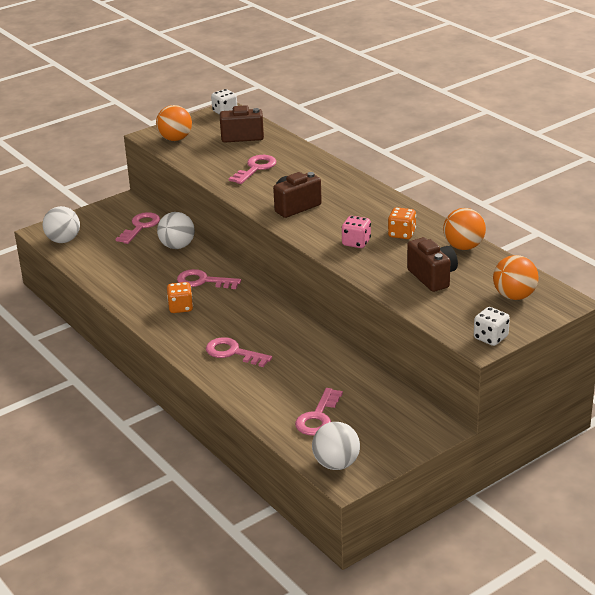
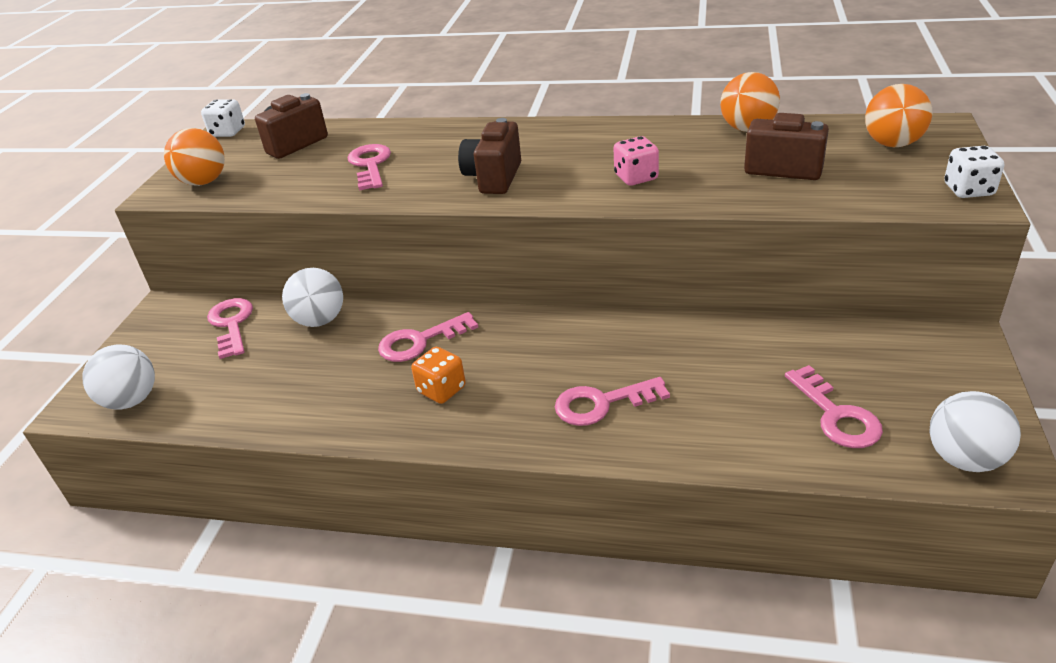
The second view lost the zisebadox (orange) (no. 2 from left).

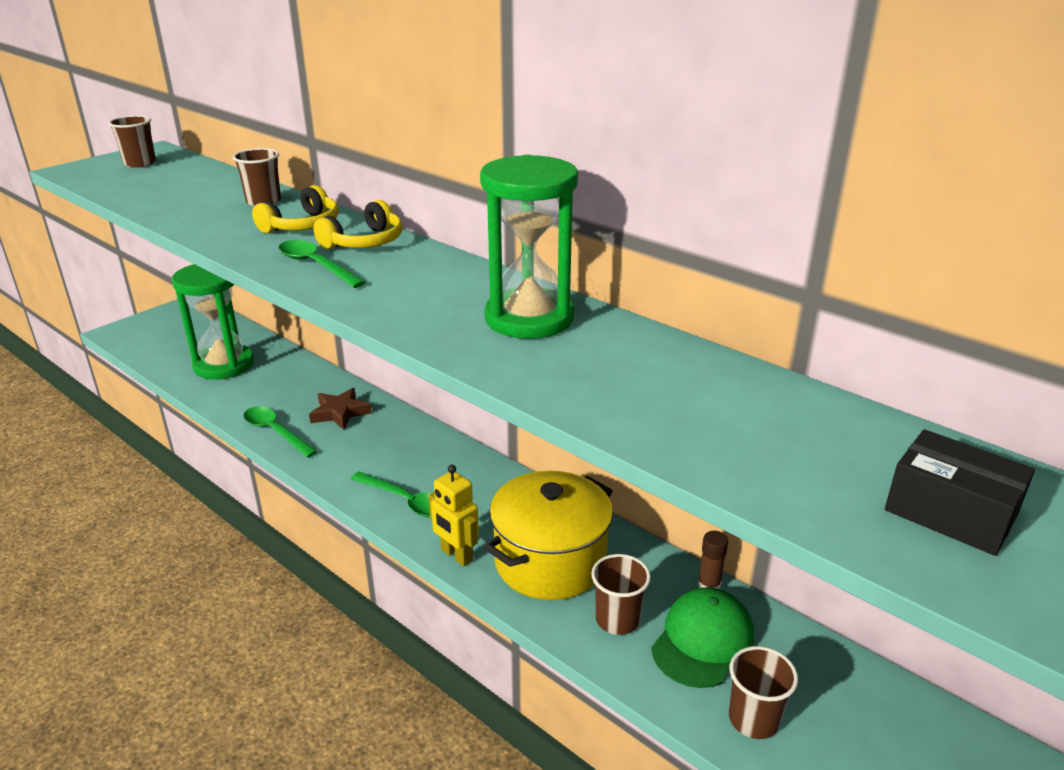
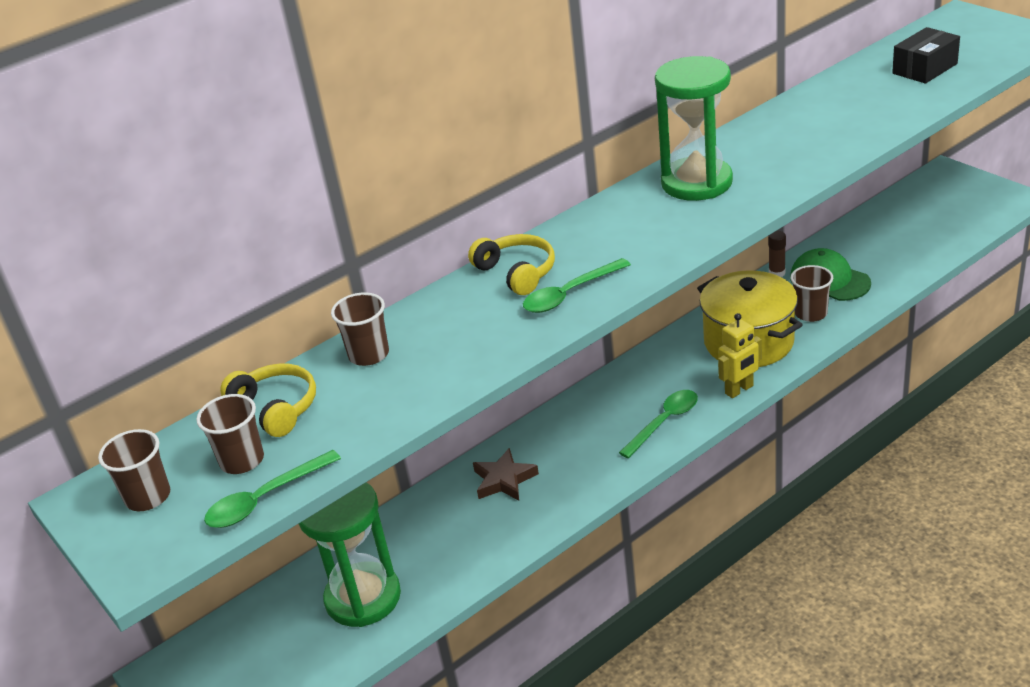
The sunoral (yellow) (no. 1 from left) ended up elsewhere. The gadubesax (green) (no. 1 from left) ended up elsewhere. The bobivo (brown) (no. 4 from left in the first image) ended up elsewhere.

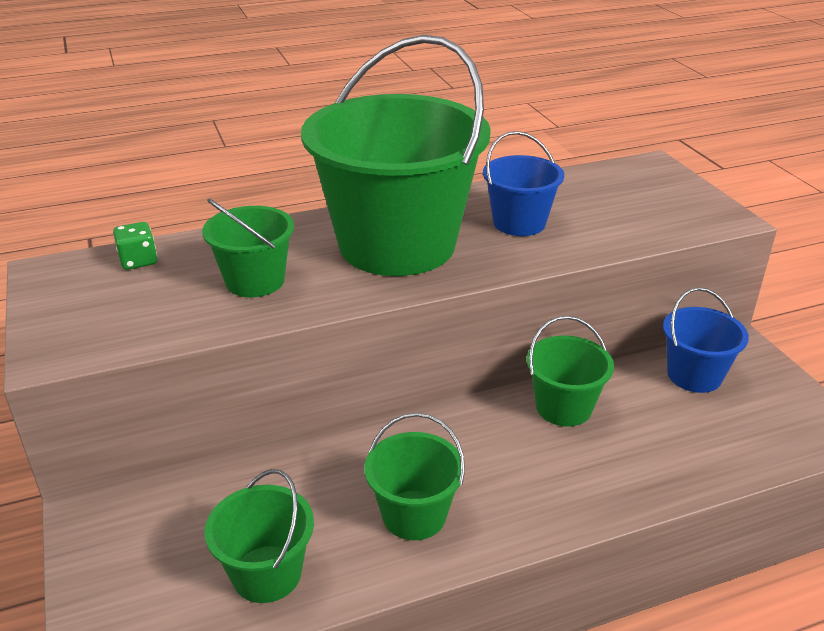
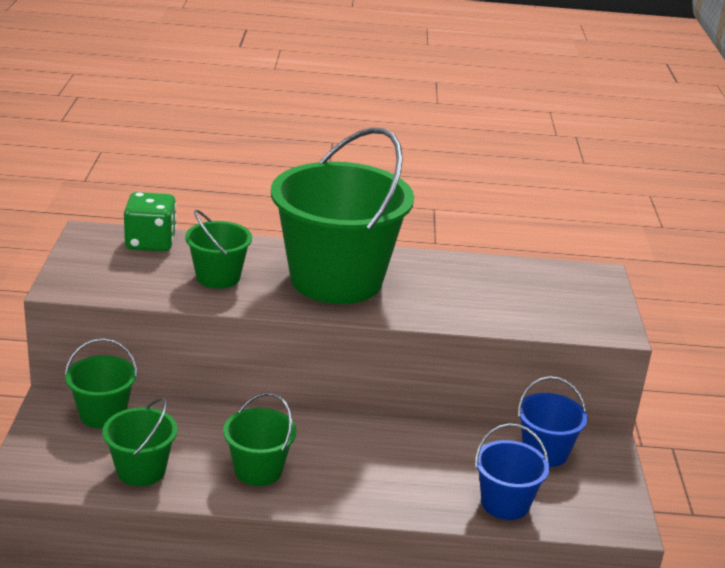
The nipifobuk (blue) (no. 1 from left) ended up elsewhere. The size of the zisebadox (green) changed by a factor of 1.77. The nipifobuk (green) (no. 5 from left in the first image) ended up elsewhere.

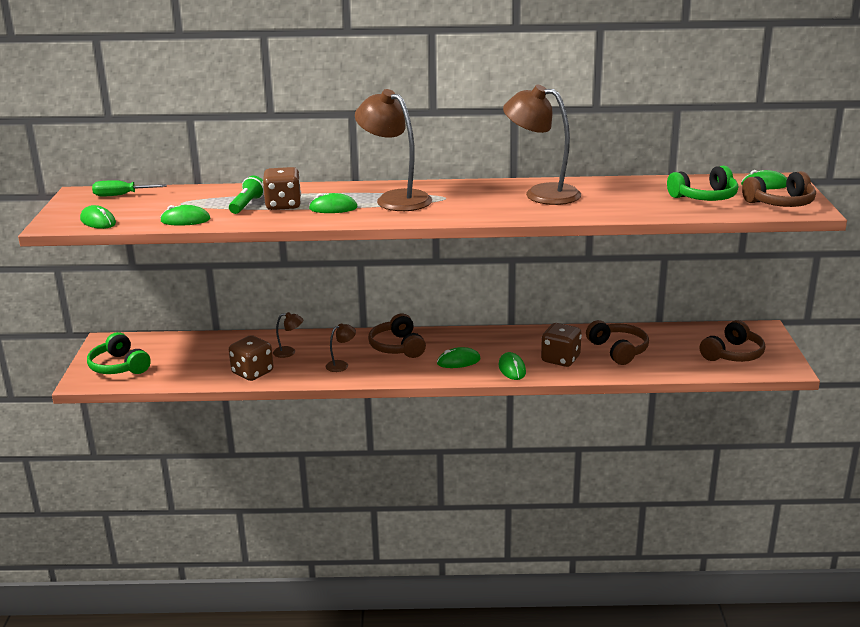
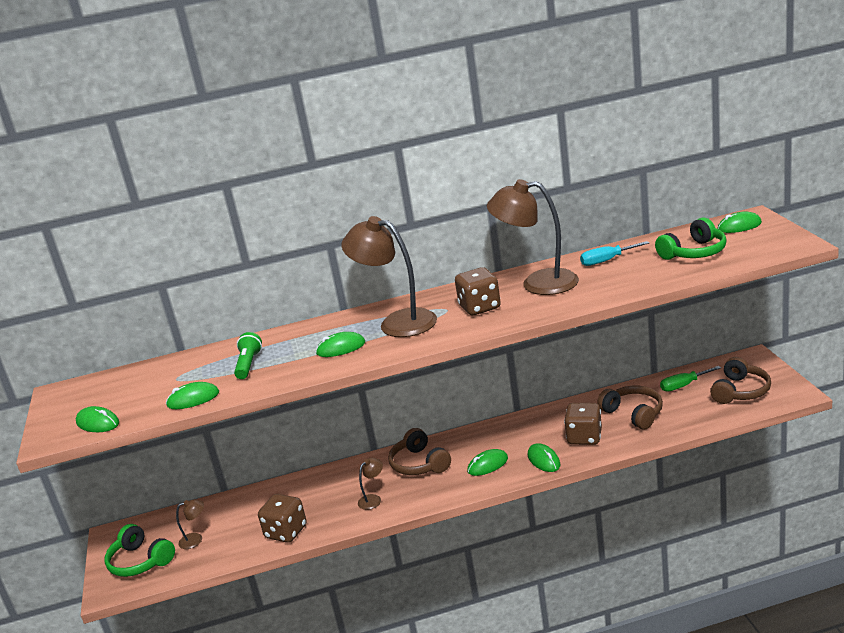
The zisebadox (brown) (no. 2 from left) ended up elsewhere. The second view lost the sunoral (brown) (no. 4 from left). The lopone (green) ended up elsewhere. The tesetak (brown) (no. 1 from left) ended up elsewhere. The second view gained the lopone (turquoise).

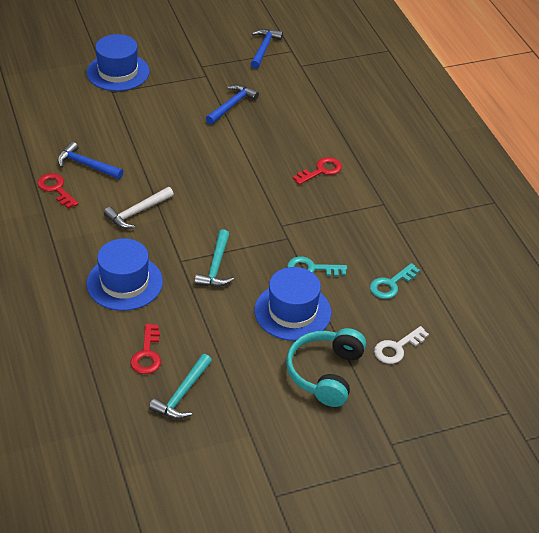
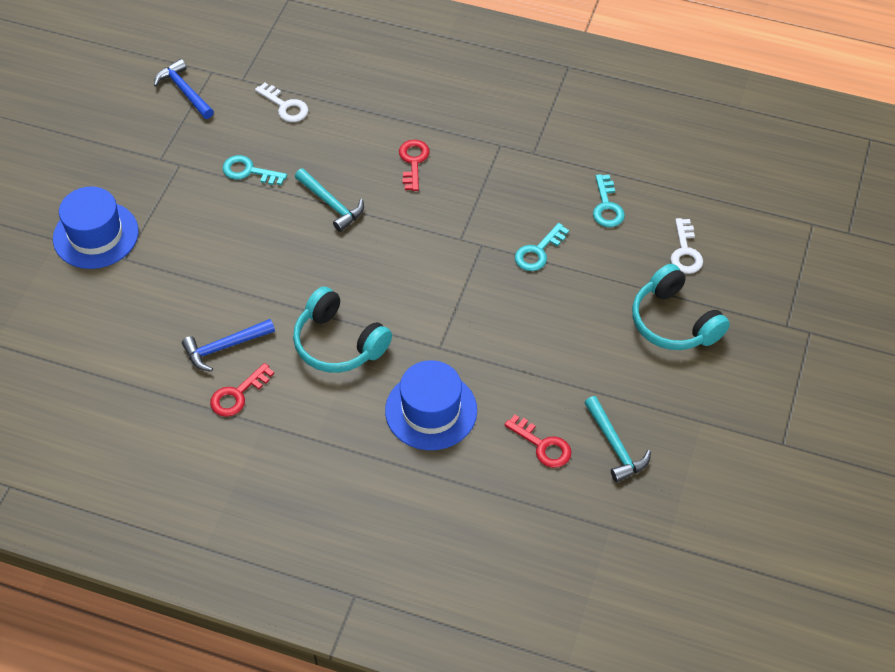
Where the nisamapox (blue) (no. 2 from left) stood, the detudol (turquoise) (no. 1 from left) came to stand. The detudol (red) (no. 1 from left) ended up facing another way, 45 degrees counterclockwise from before. Where the nisamapox (white) stood, the sunoral (turquoise) (no. 1 from left) came to stand. The nisamapox (turquoise) (no. 2 from left in the first image) ended up elsewhere. The second view lost the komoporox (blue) (no. 3 from left). The second view gained the detudol (white) (no. 1 from left).

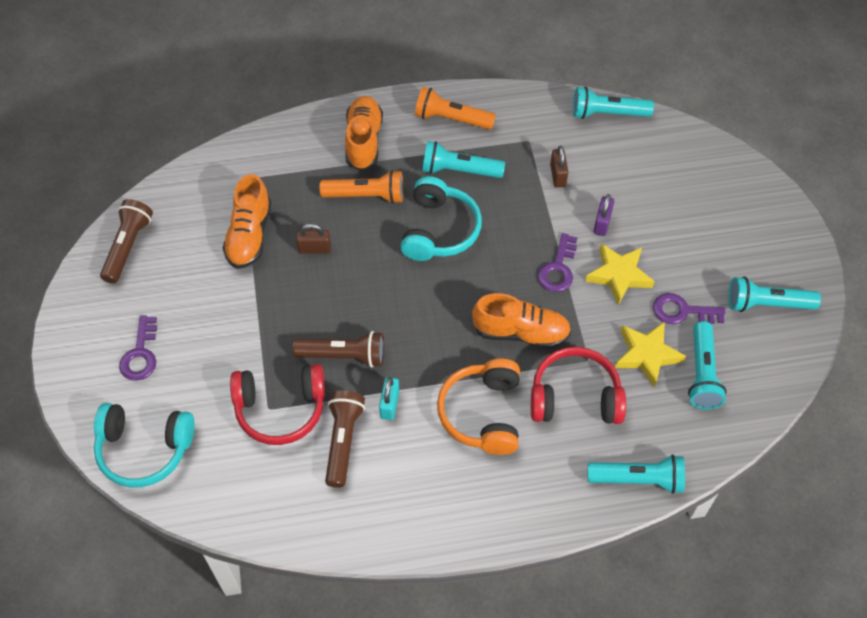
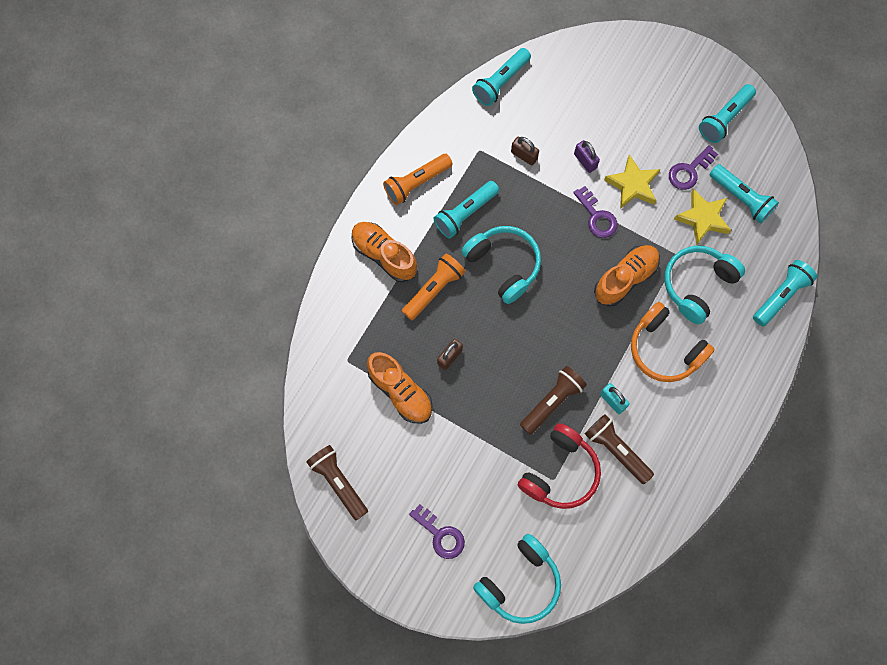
What was the sunoral (red) (no. 2 from left) turned into the sunoral (turquoise) (no. 3 from left).

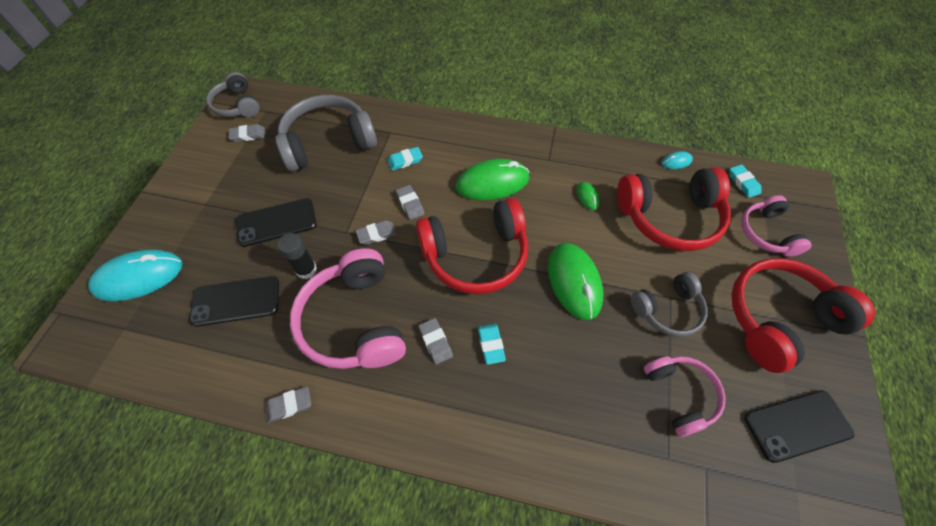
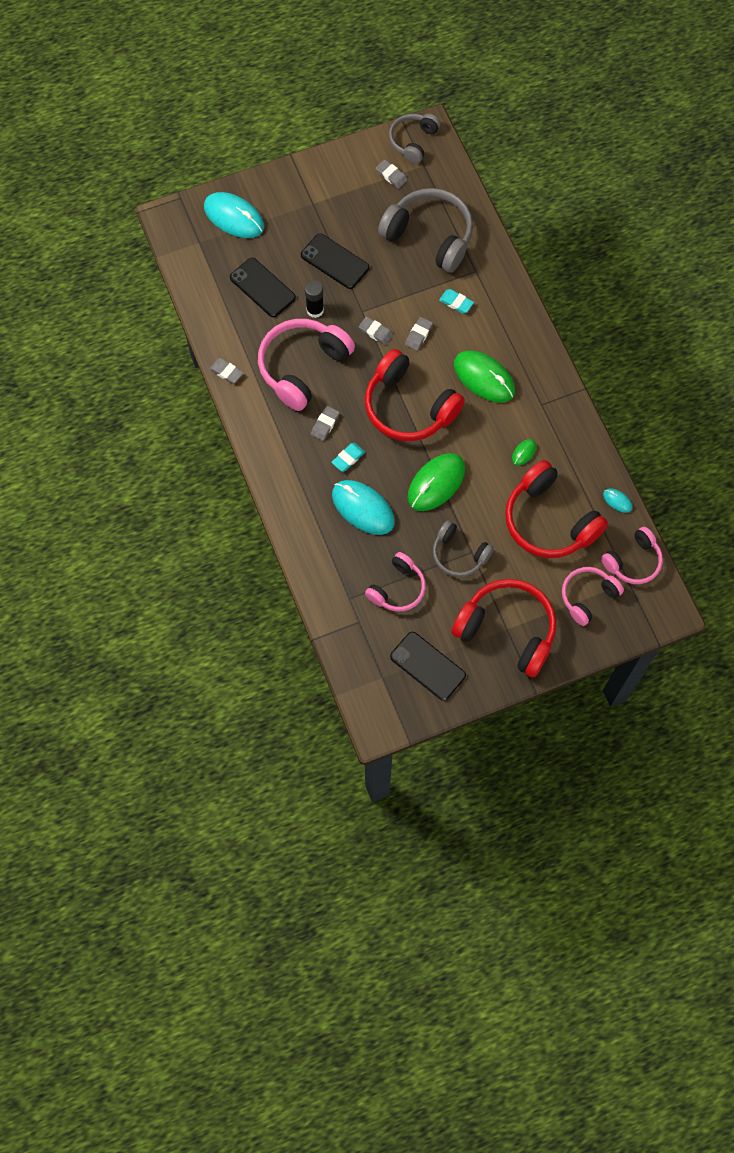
Where the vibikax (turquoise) (no. 3 from left) stood, the sunoral (pink) (no. 4 from left) came to stand. The second view gained the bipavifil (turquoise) (no. 2 from left).

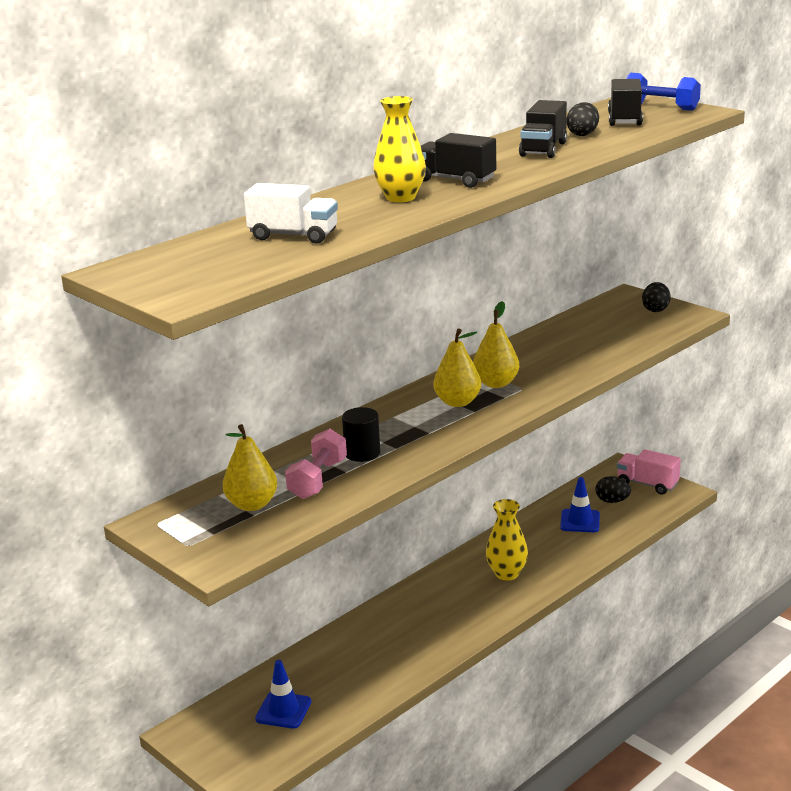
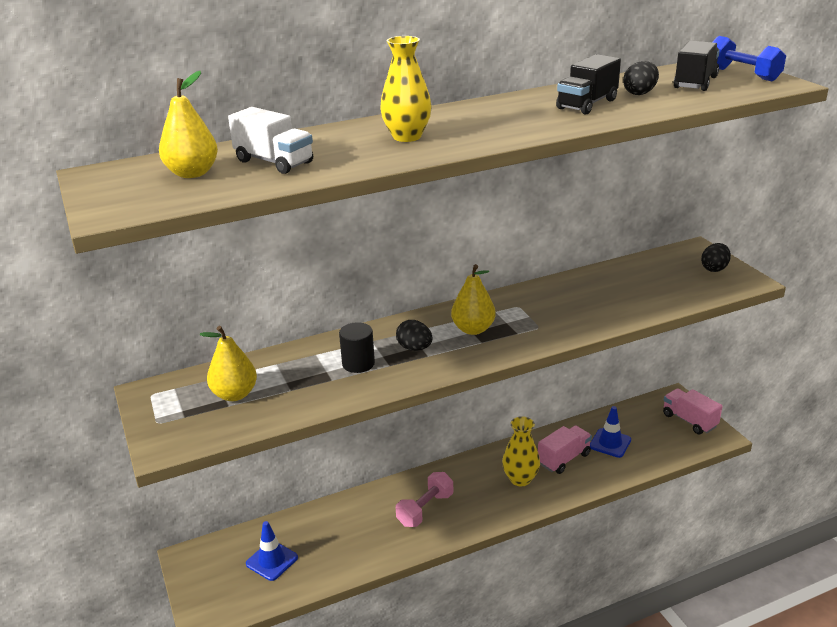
The second view lost the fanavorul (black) (no. 1 from left). The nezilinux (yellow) (no. 3 from left in the first image) ended up elsewhere. The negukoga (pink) ended up elsewhere. The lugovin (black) (no. 2 from left in the first image) ended up elsewhere. The second view gained the fanavorul (pink) (no. 1 from left).

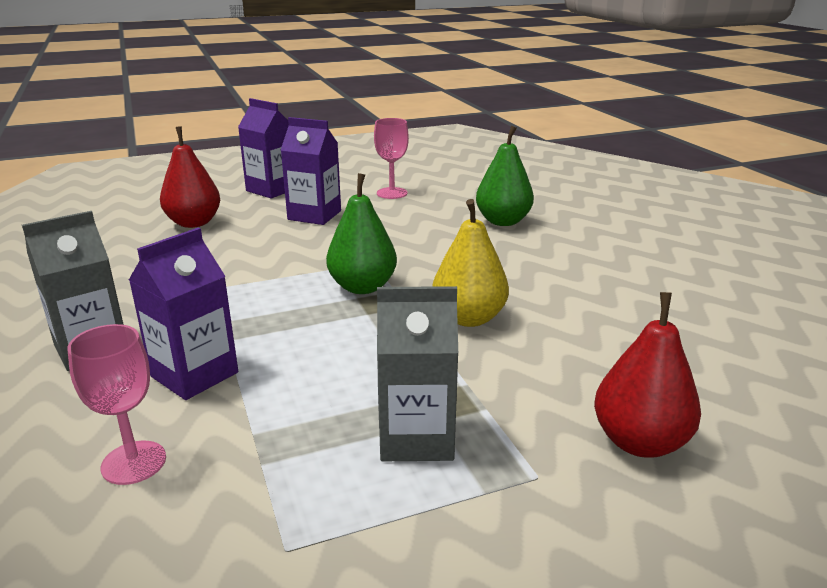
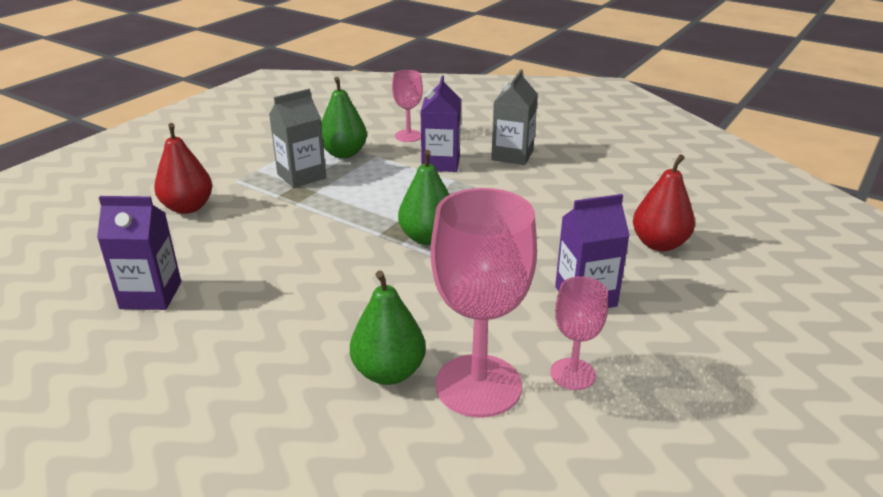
The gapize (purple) (no. 2 from left in the first image) ended up elsewhere. The second view lost the nezilinux (yellow). The second view gained the nezilinux (green) (no. 1 from left). The second view gained the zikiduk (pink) (no. 2 from left).

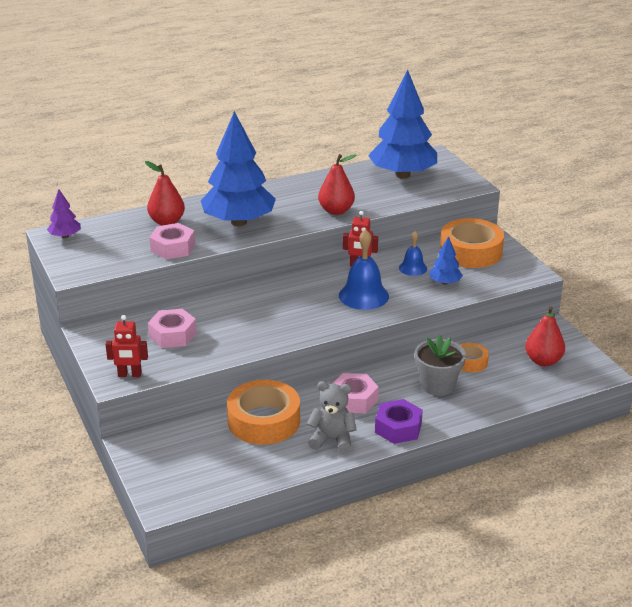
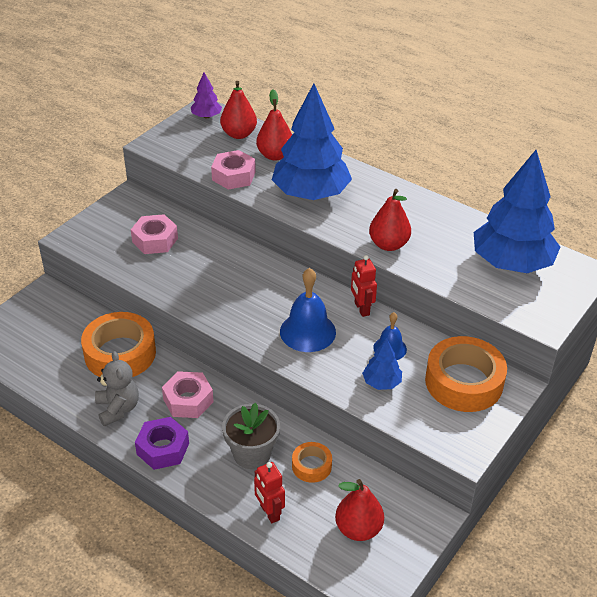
The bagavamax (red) (no. 1 from left) ended up elsewhere. The second view gained the nezilinux (red) (no. 1 from left).

